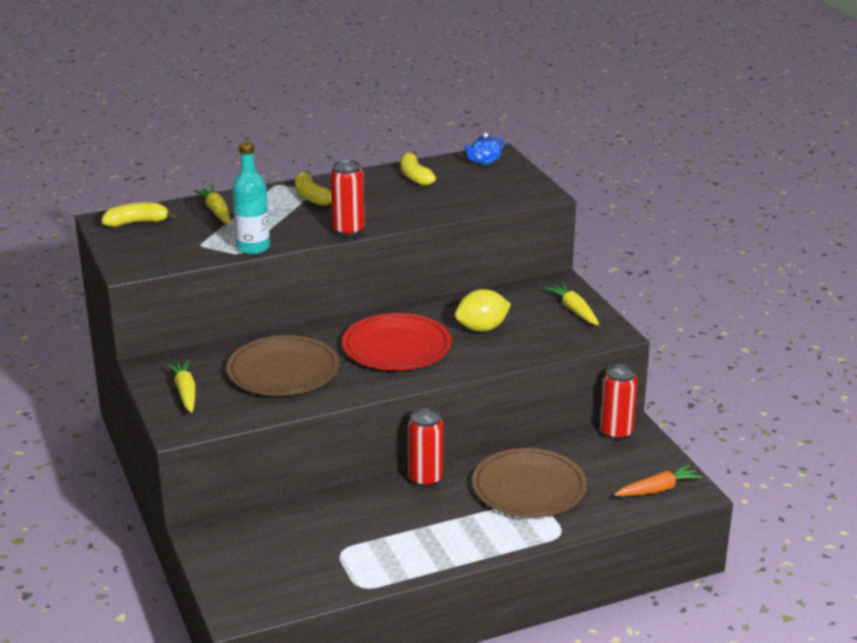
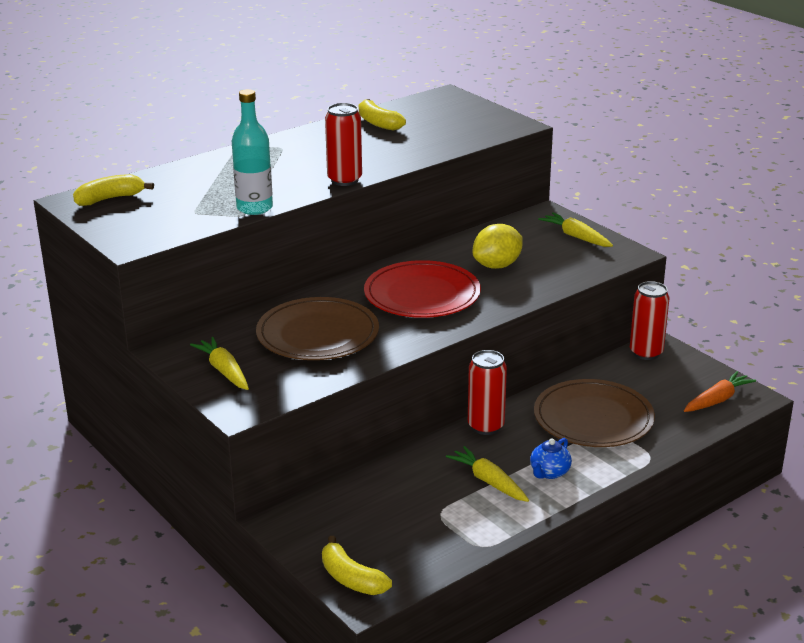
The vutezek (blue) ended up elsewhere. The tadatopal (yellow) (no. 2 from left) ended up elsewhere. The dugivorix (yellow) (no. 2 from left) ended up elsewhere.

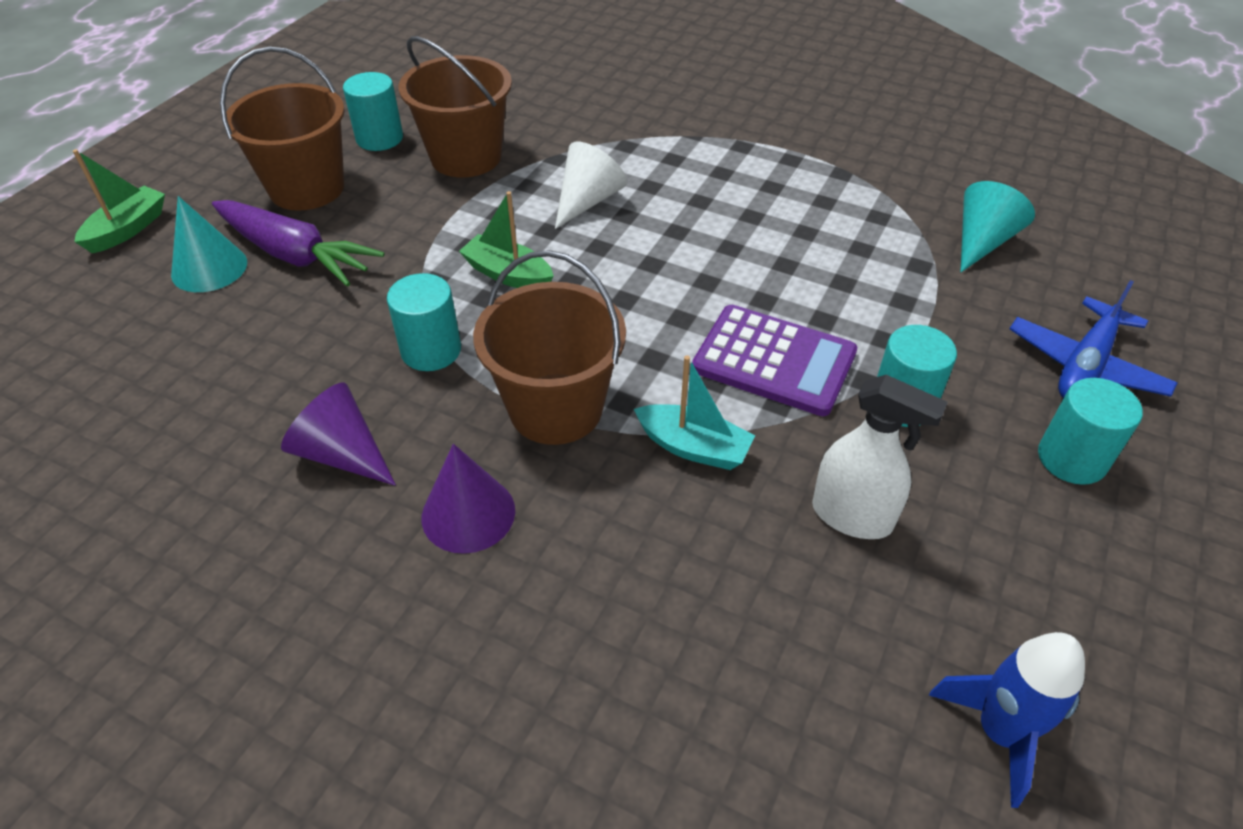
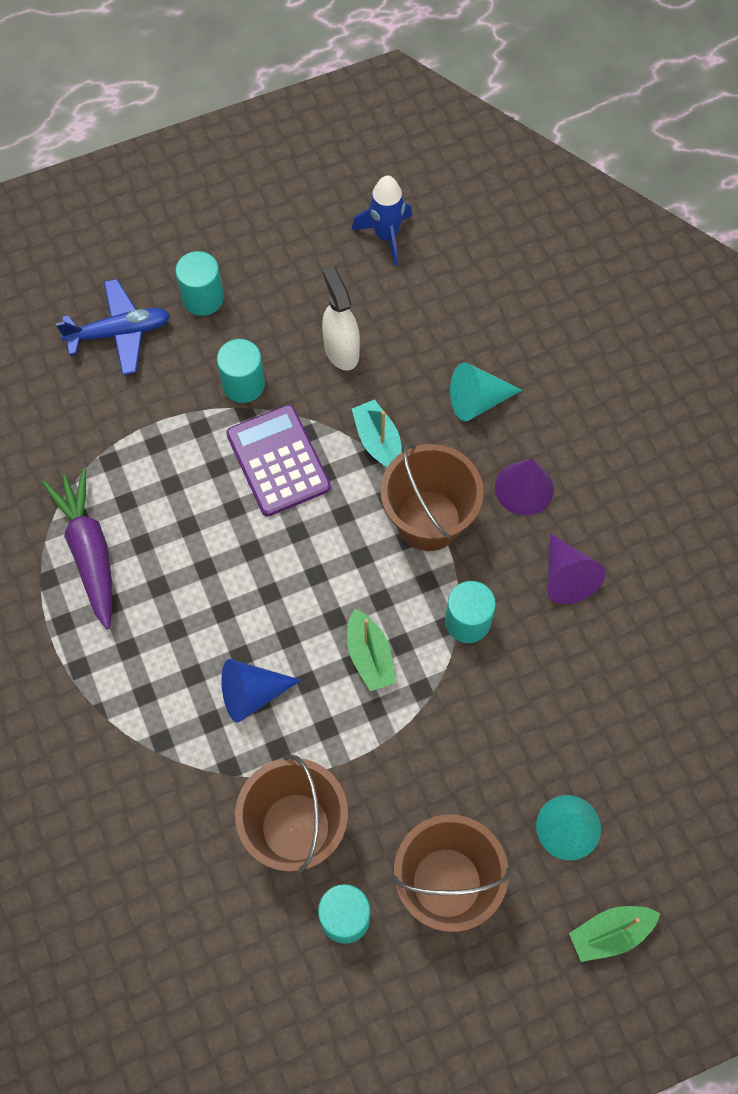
What was the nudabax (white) turned into the nudabax (blue). The nudabax (turquoise) (no. 2 from left in the first image) ended up elsewhere. The dugivorix (purple) ended up elsewhere.

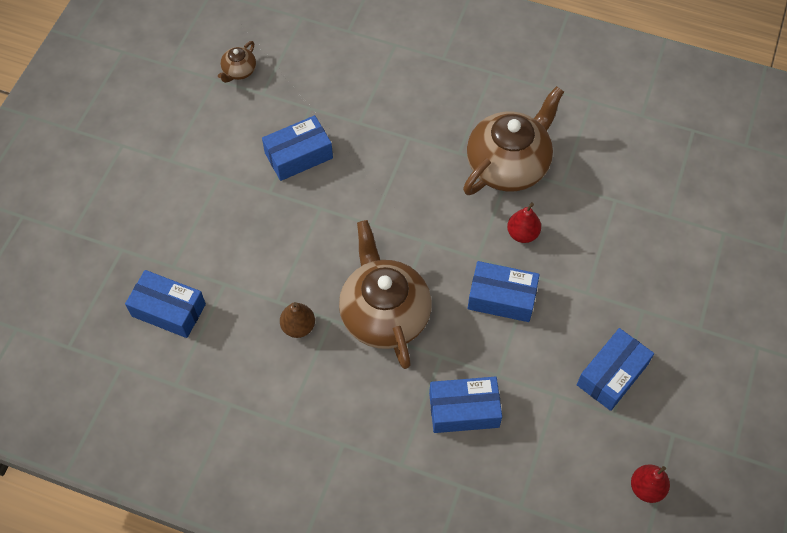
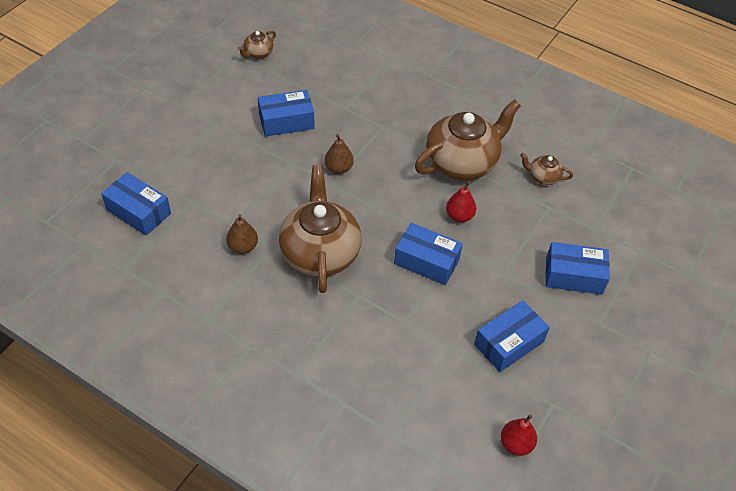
The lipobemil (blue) (no. 3 from left in the first image) ended up elsewhere. The second view gained the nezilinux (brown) (no. 2 from left). The second view gained the vutezek (brown) (no. 4 from left).

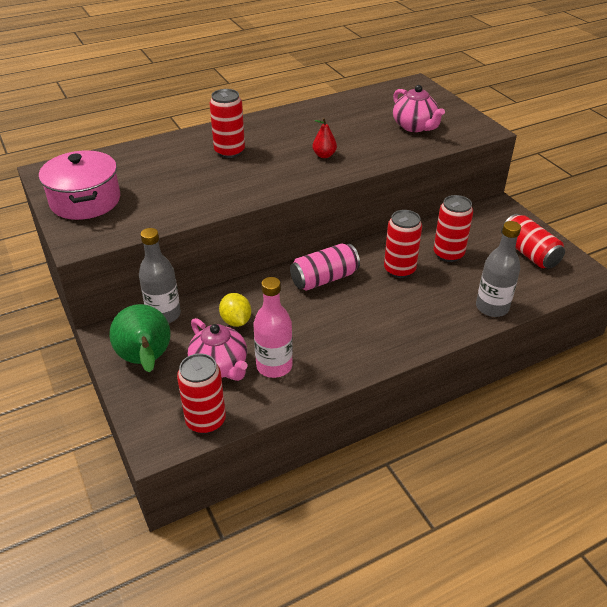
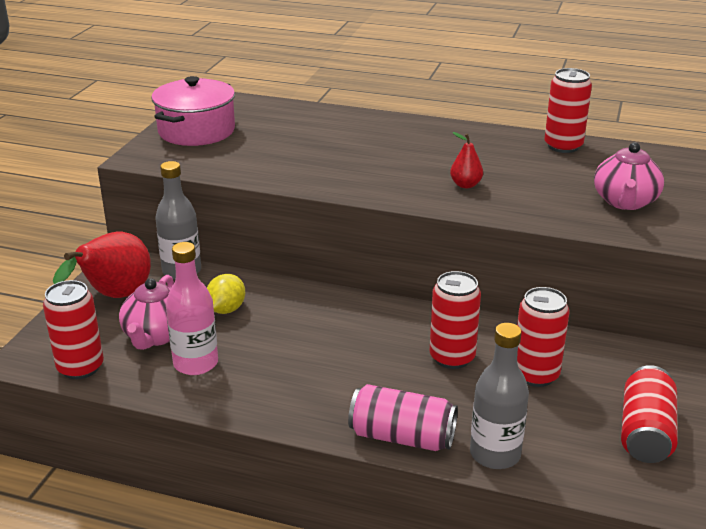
The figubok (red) (no. 2 from left in the first image) ended up elsewhere. The figubok (pink) ended up elsewhere. What was the nezilinux (green) turned into the nezilinux (red) (no. 1 from left).

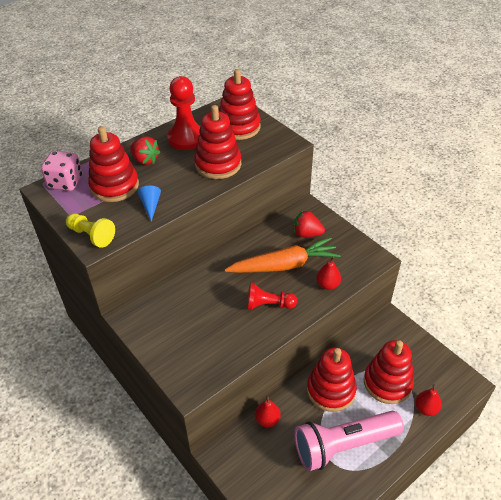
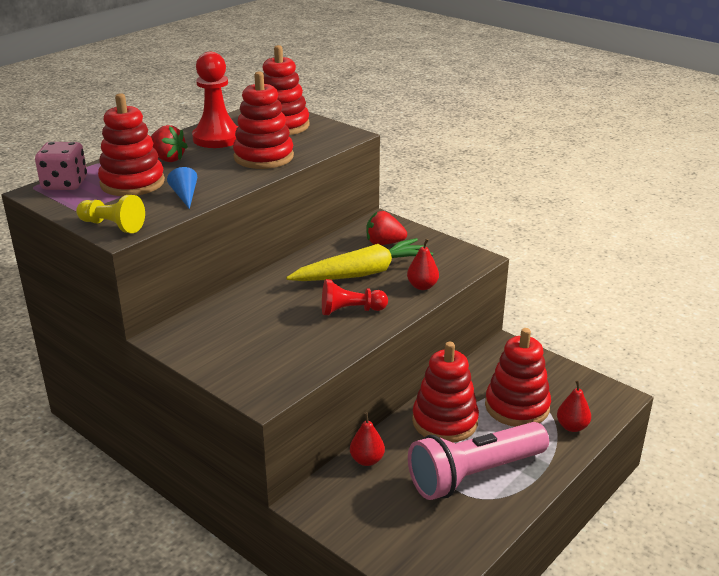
What was the dugivorix (orange) turned into the dugivorix (yellow).

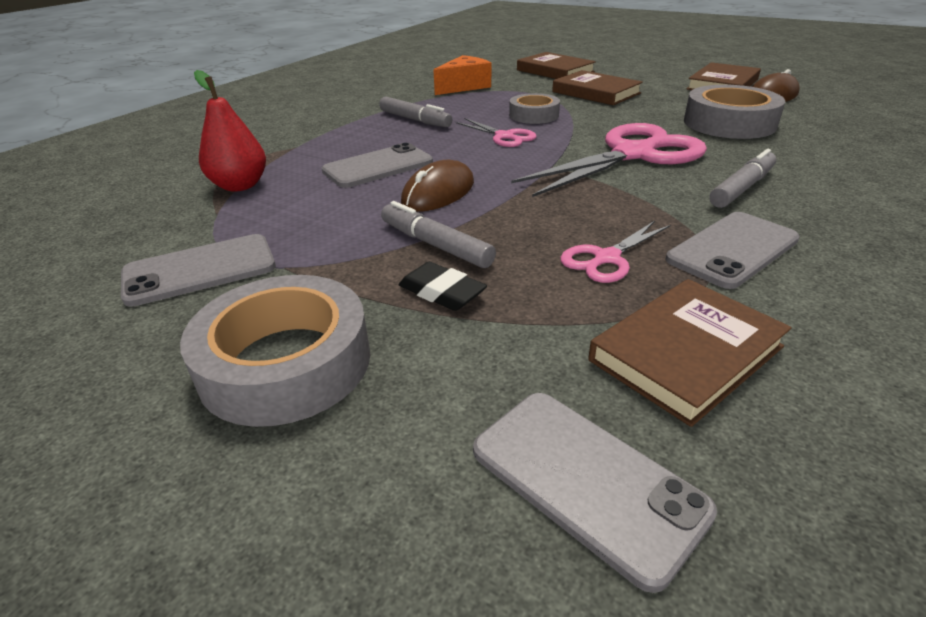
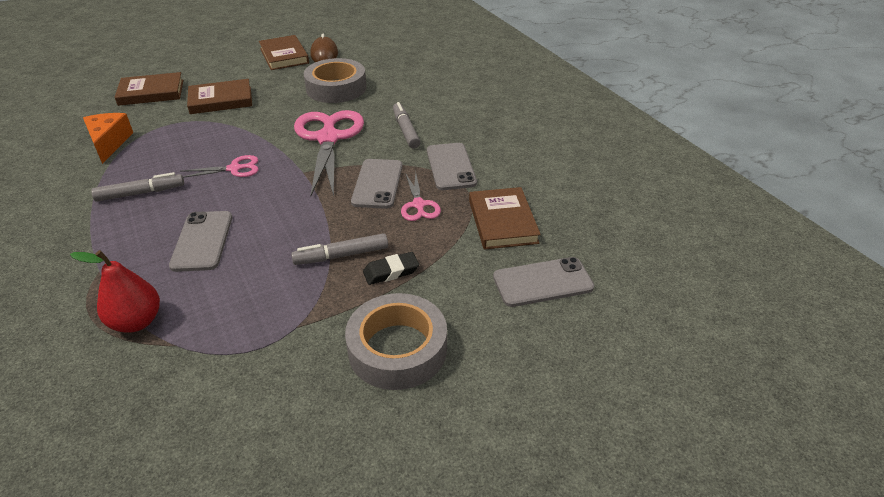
The second view lost the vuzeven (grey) (no. 2 from left). The second view lost the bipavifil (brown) (no. 1 from left). The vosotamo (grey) (no. 1 from left in the first image) ended up elsewhere.

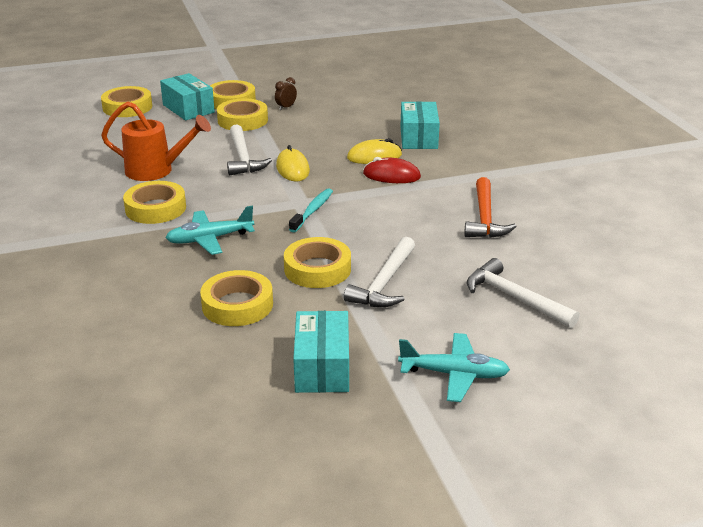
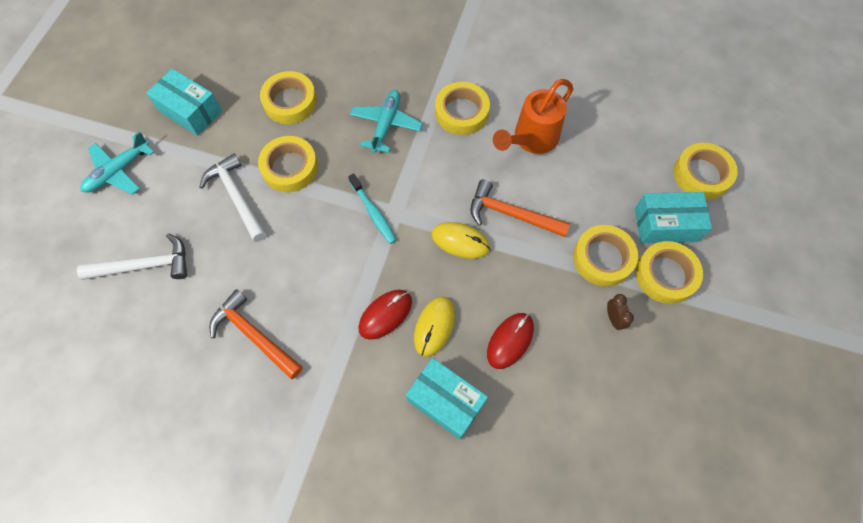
What was the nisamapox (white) (no. 1 from left) turned into the nisamapox (orange) (no. 2 from left). The second view gained the bipavifil (red) (no. 2 from left).

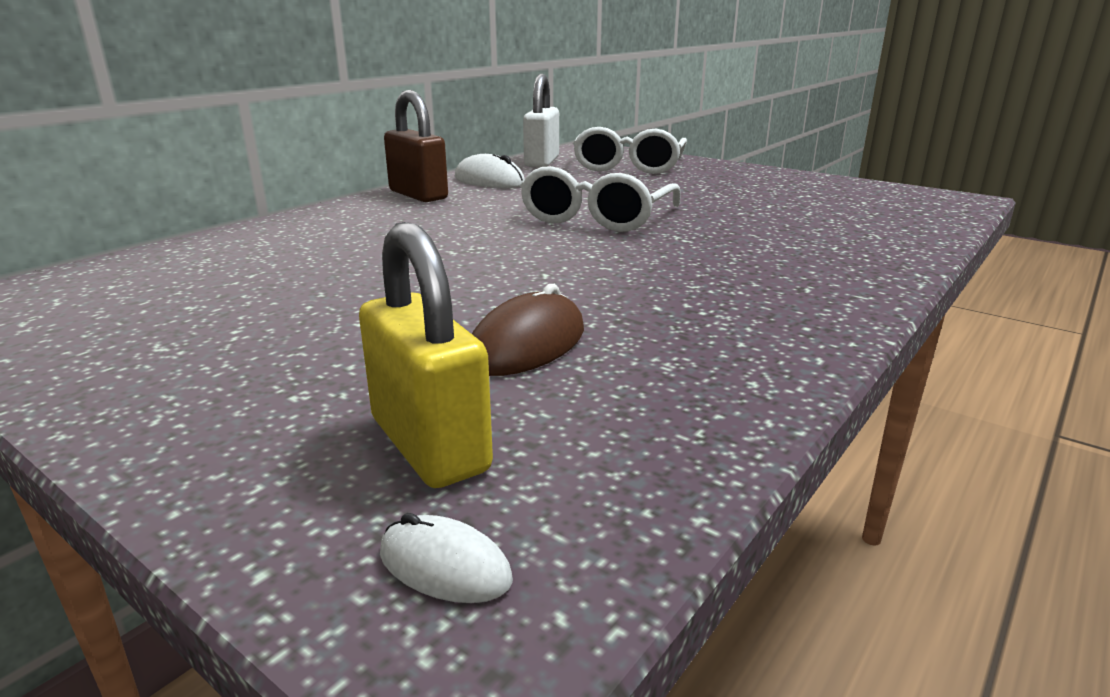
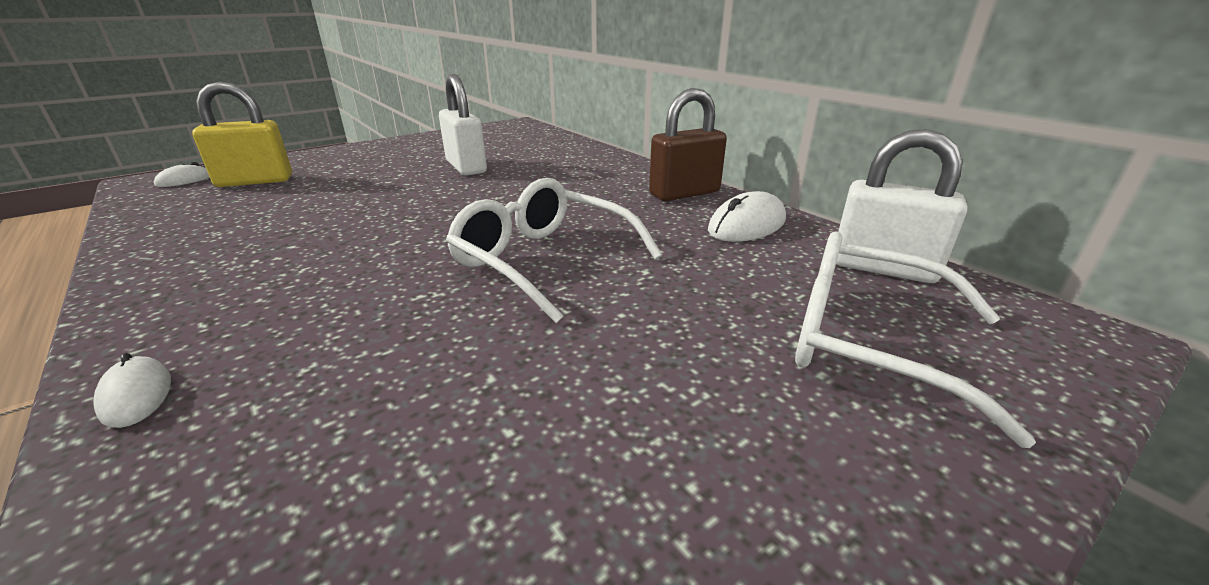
The second view lost the bipavifil (brown). The second view gained the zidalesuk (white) (no. 1 from left). The second view gained the bipavifil (white) (no. 1 from left).

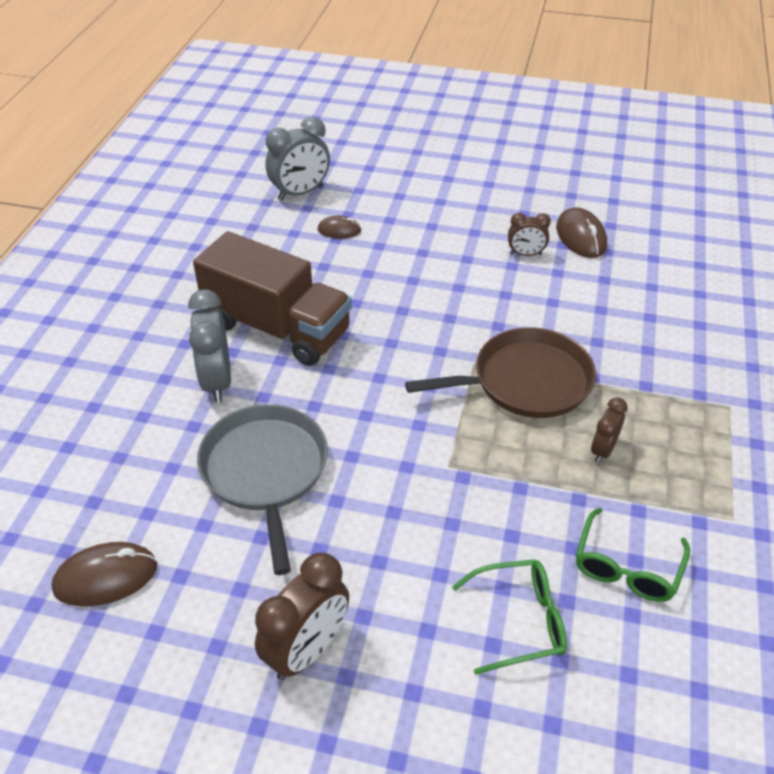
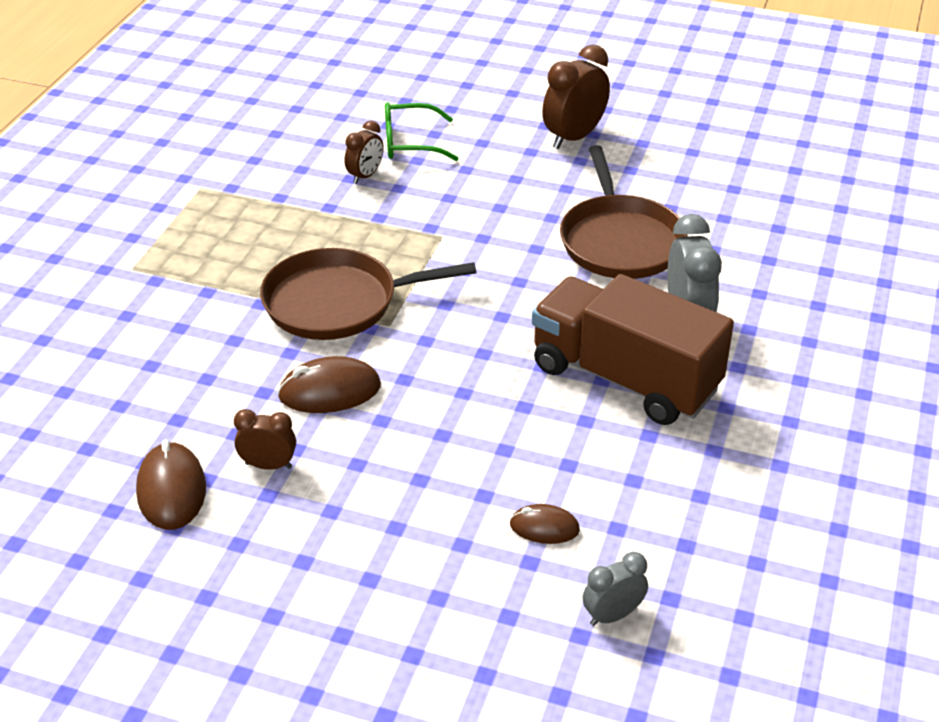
The size of the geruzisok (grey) (no. 2 from left in the first image) changed by a factor of 0.58. The geruzisok (brown) (no. 3 from left in the first image) ended up elsewhere. What was the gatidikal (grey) turned into the gatidikal (brown) (no. 2 from left). The second view lost the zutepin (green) (no. 2 from left). The bipavifil (brown) (no. 1 from left in the first image) ended up elsewhere.

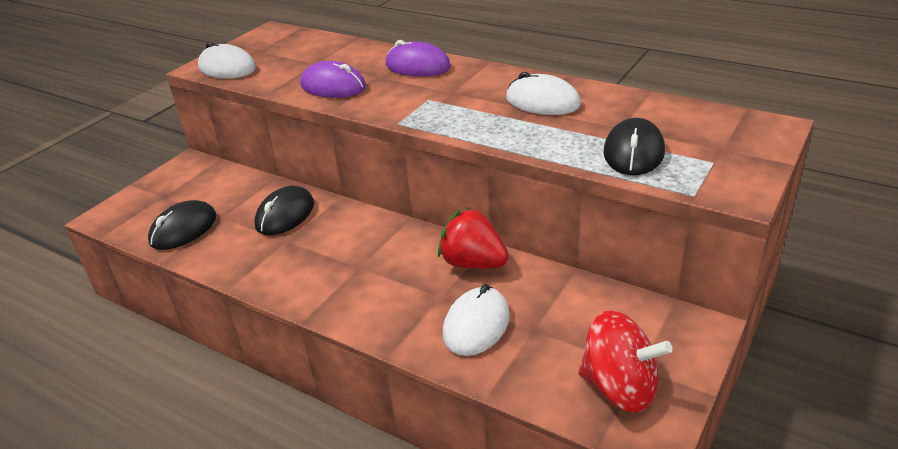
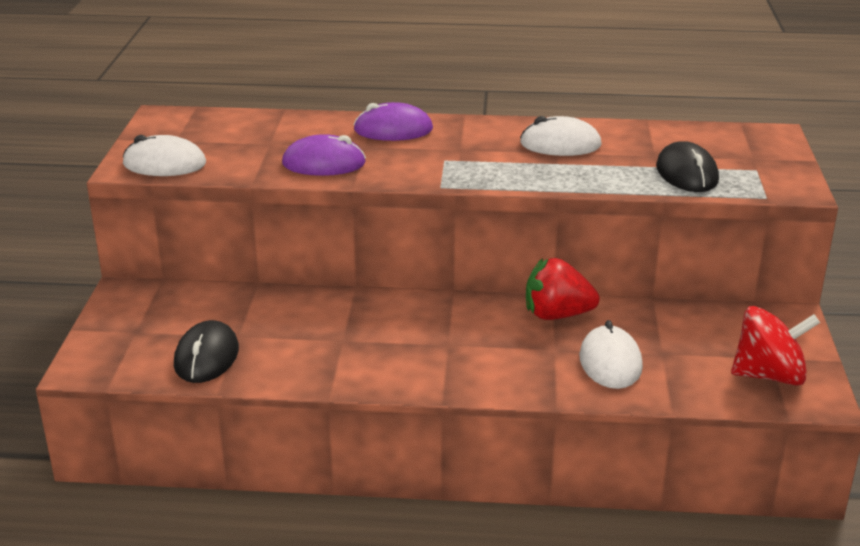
The second view lost the bipavifil (black) (no. 2 from left).

